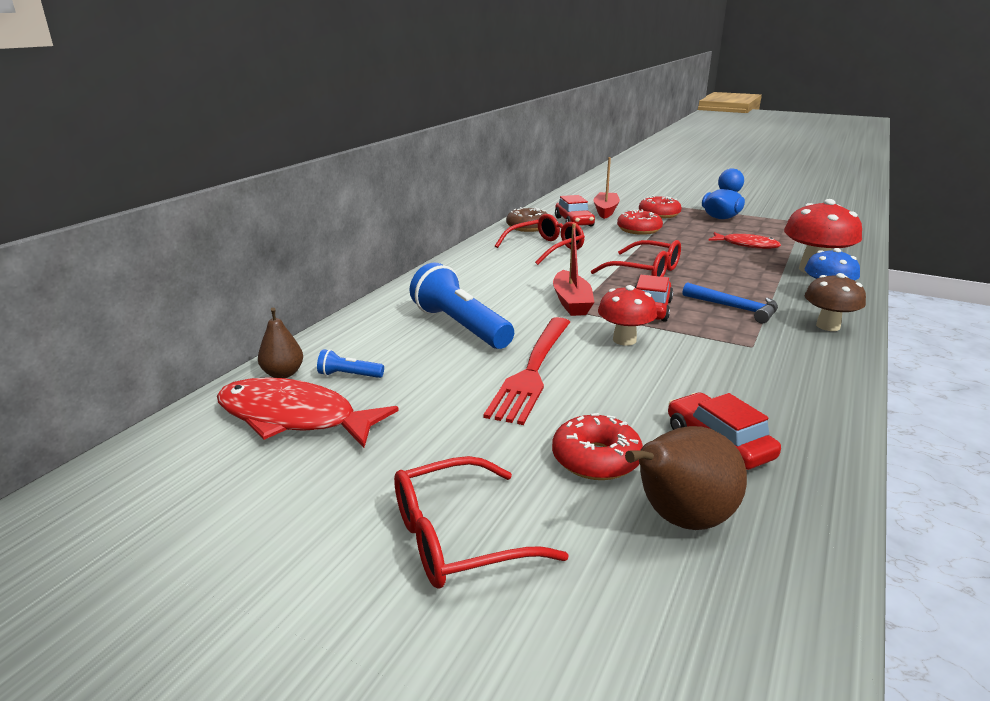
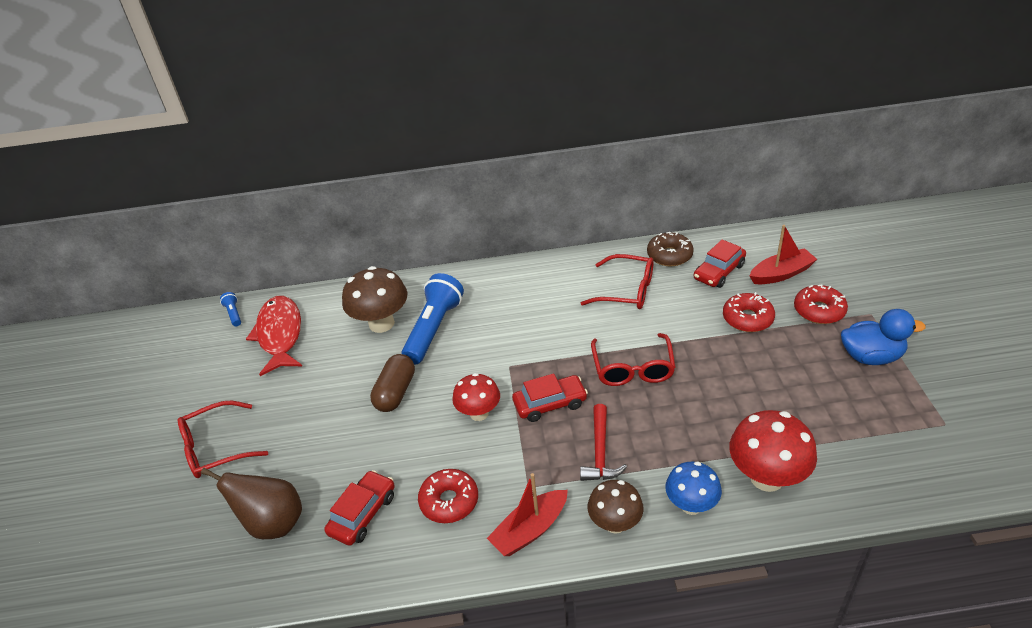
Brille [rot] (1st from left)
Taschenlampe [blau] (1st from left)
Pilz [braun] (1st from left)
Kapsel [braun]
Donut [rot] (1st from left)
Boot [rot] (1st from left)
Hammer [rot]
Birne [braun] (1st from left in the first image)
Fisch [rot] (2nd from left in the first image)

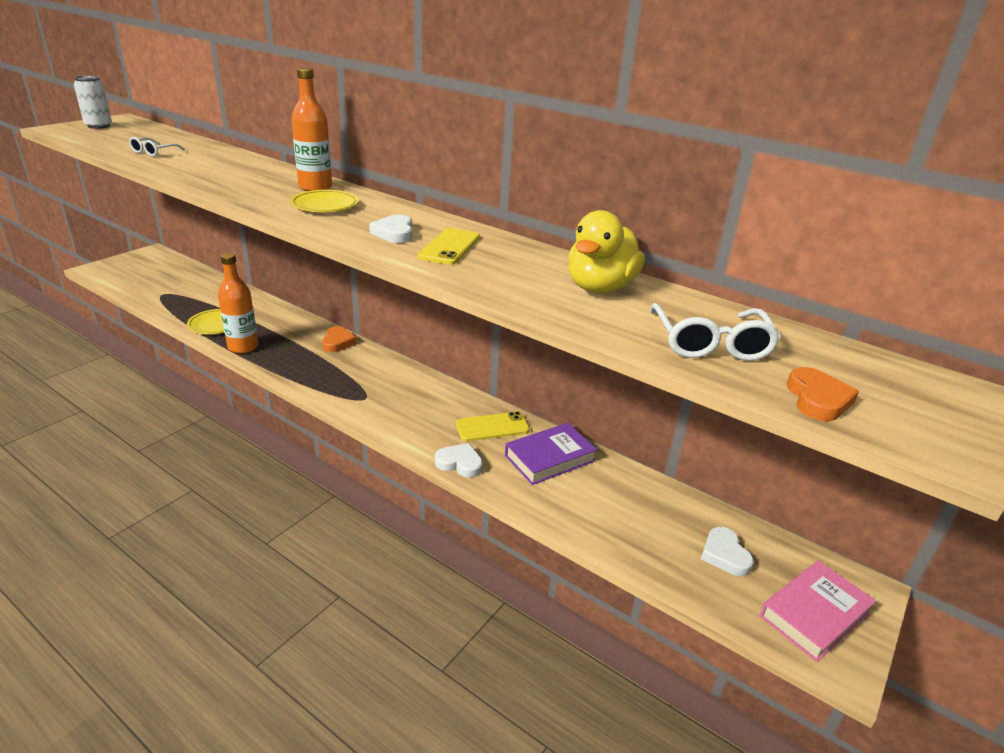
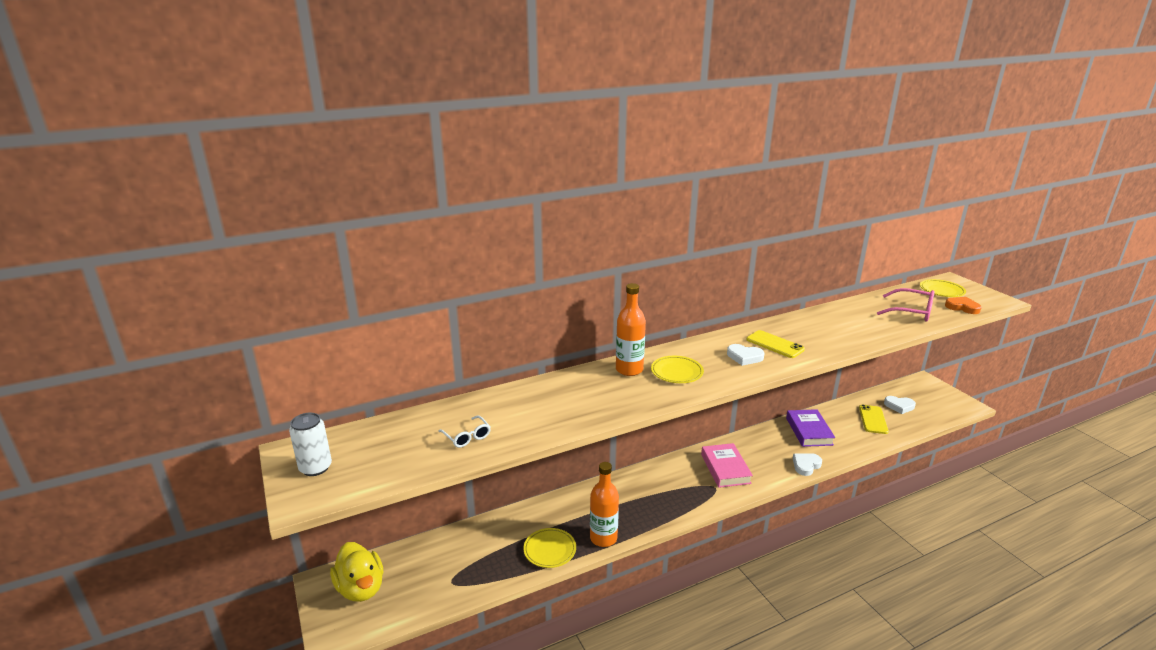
Ente [gelb]
Buch [rosa]
Handy [gelb] (2nd from left)
Brille [rosa]
Teller [gelb] (3rd from left)
Herz [orange] (1st from left in the first image)

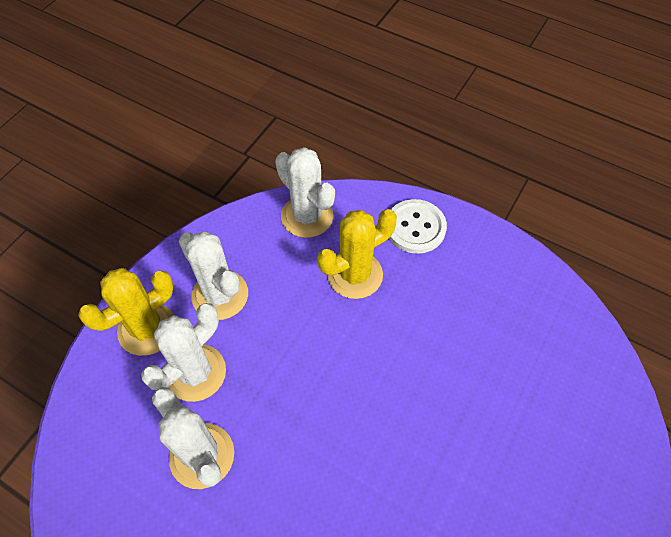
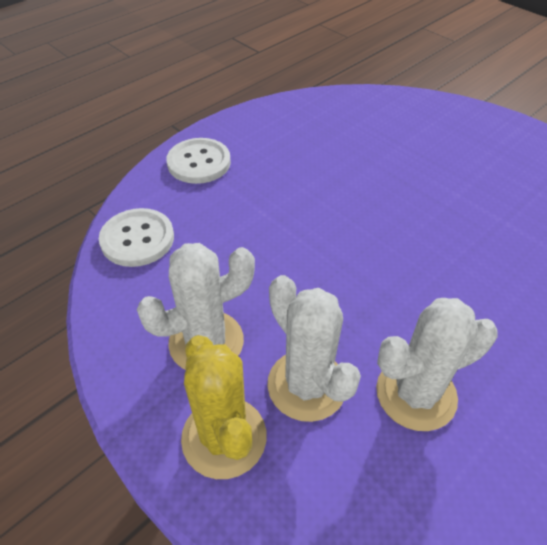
Knopf [weiß] (1st from left)
Kaktus [gelb] (2nd from left in the first image)

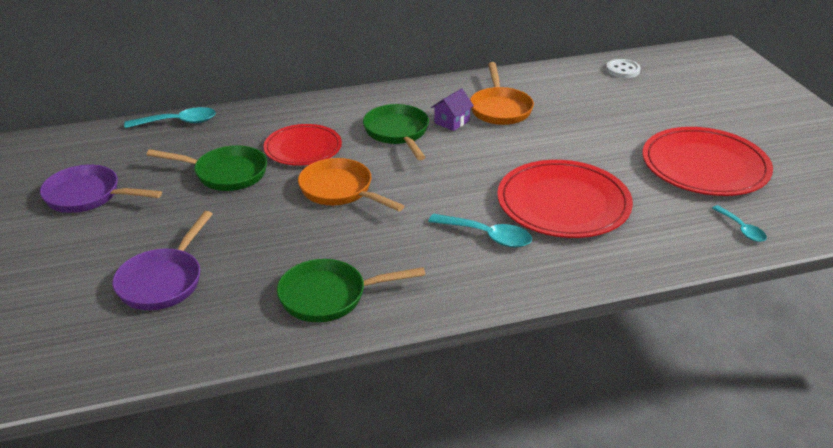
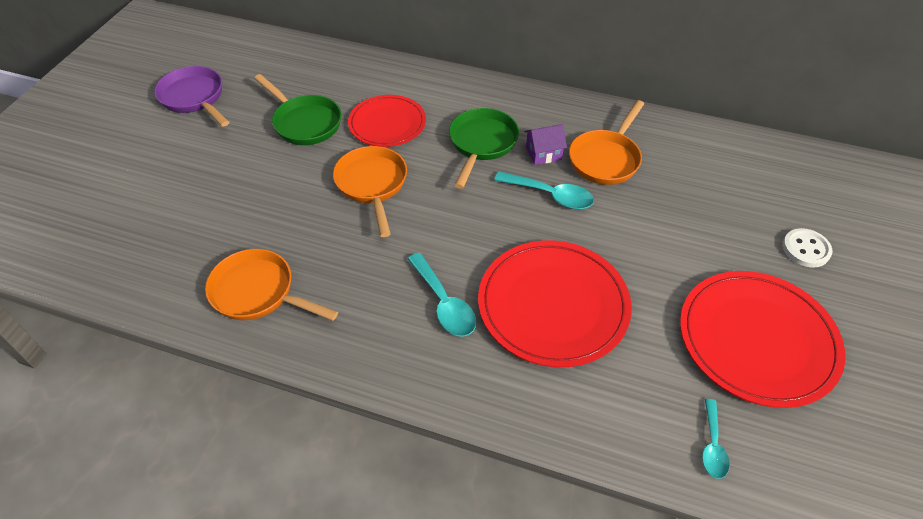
Pfanne [orange] (1st from left)
Löffel [türkis] (2nd from left)
Knopf [weiß]
Pfanne [lila] (2nd from left in the first image)

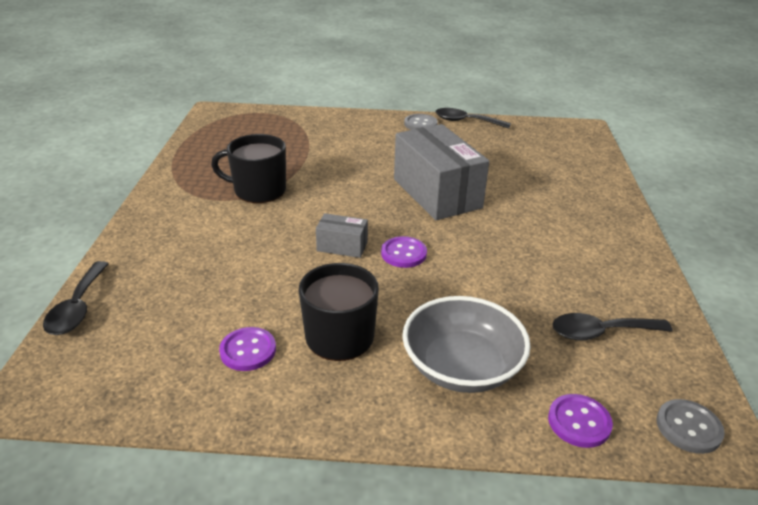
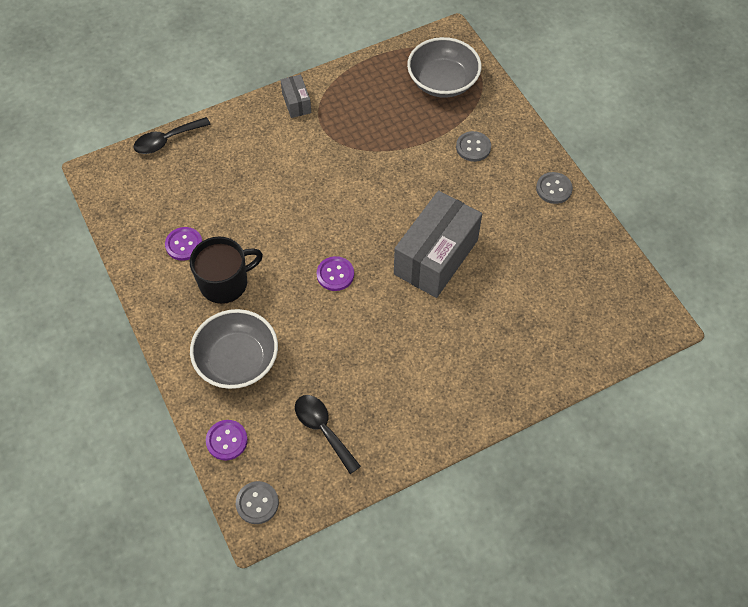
Schachtel [grau] (1st from left)
Schüssel [grau] (2nd from left)
Knopf [grau] (2nd from left)
Tasse [schwarz] (1st from left in the first image)
Löffel [schwarz] (2nd from left in the first image)

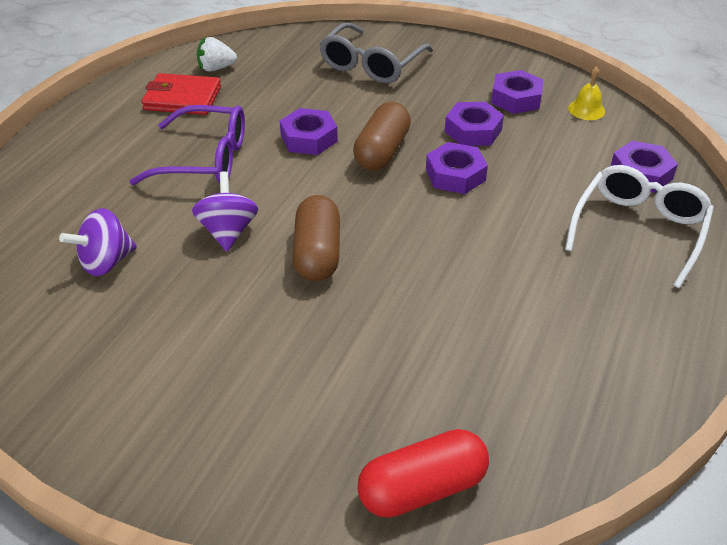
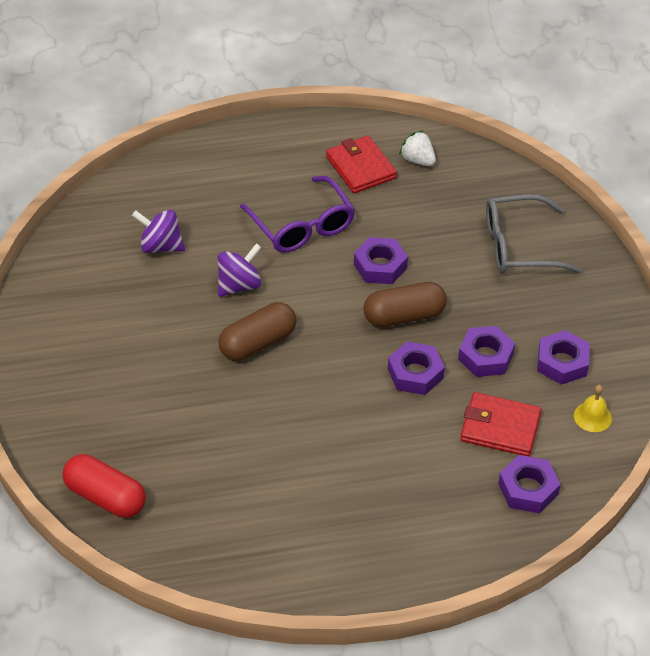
Geldbörse [rot] (2nd from left)
Brille [weiß]

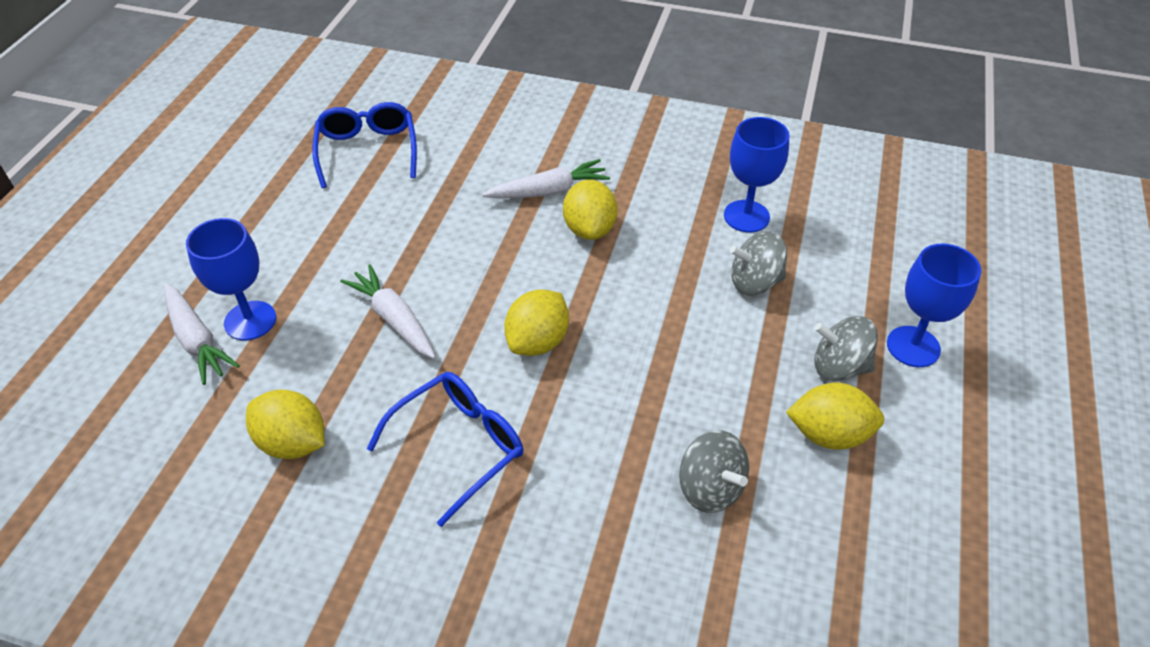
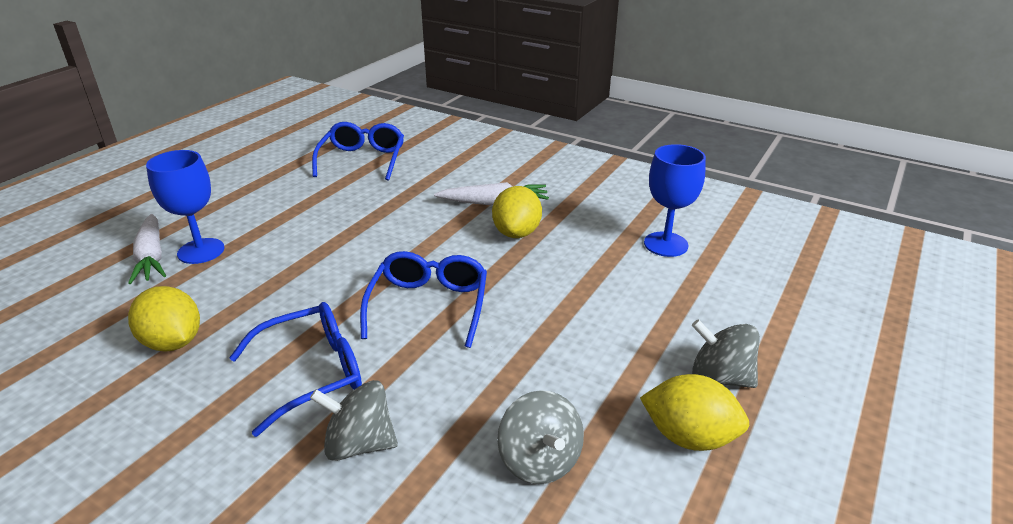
Kreisel [grau] (1st from left)
Brille [blau] (3rd from left)
Karotte [weiß] (2nd from left in the first image)
Kelch [blau] (3rd from left in the first image)

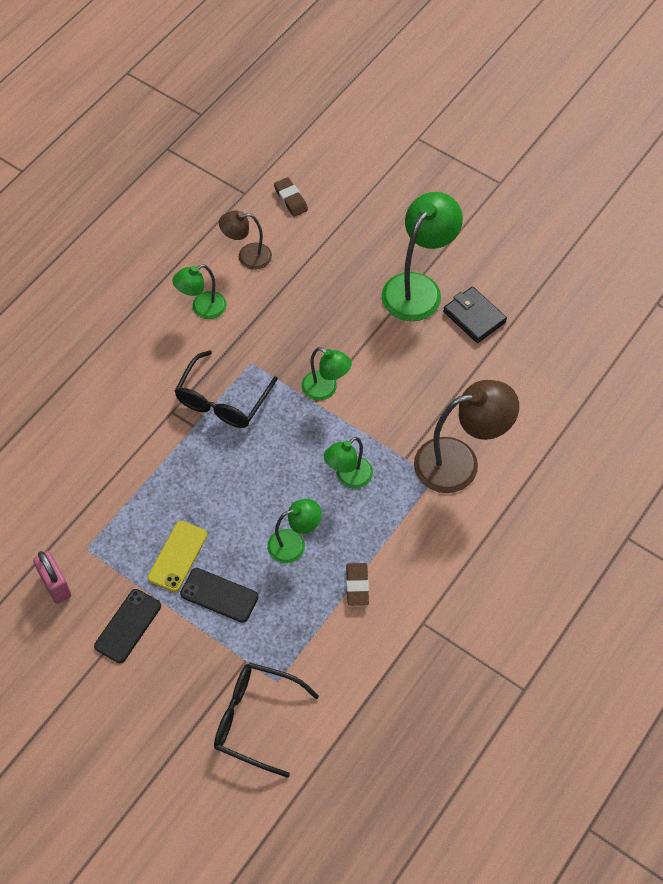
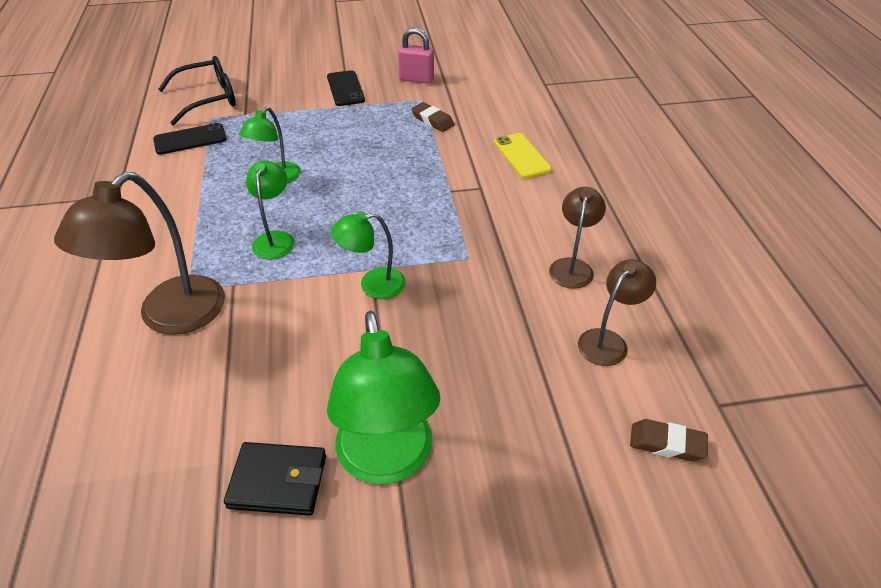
Handy [schwarz] (1st from left)
Radiergummi [braun] (1st from left)
Handy [gelb]
Lampe [braun] (2nd from left)
Brille [schwarz] (1st from left in the first image)

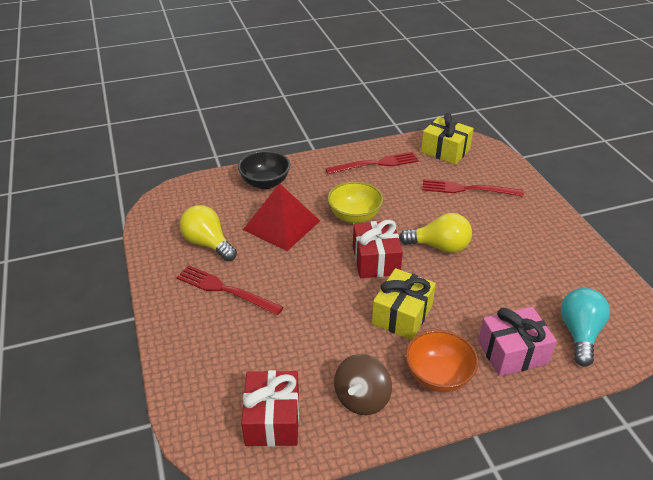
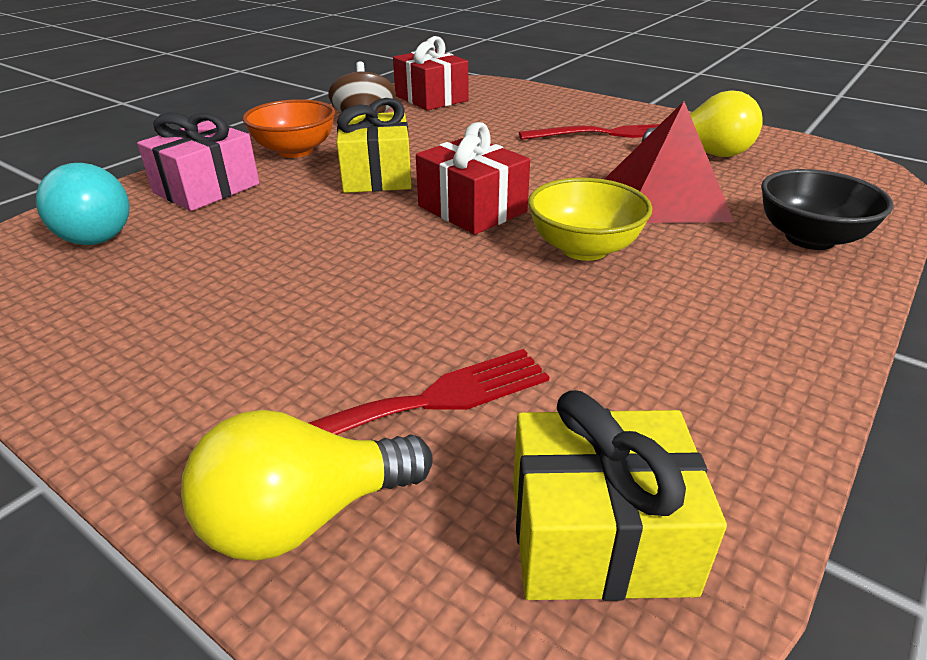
Glühbirne [gelb] (1st from left)
Gabel [rot] (2nd from left in the first image)

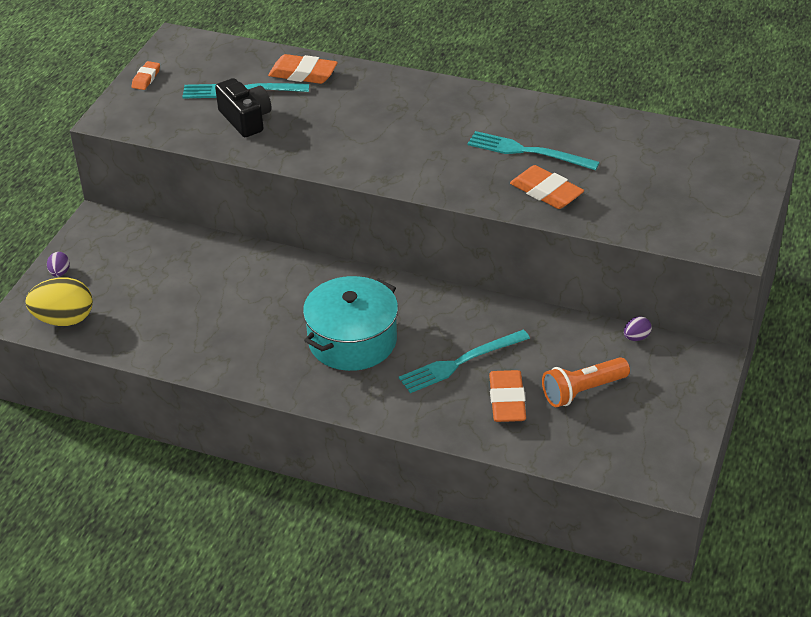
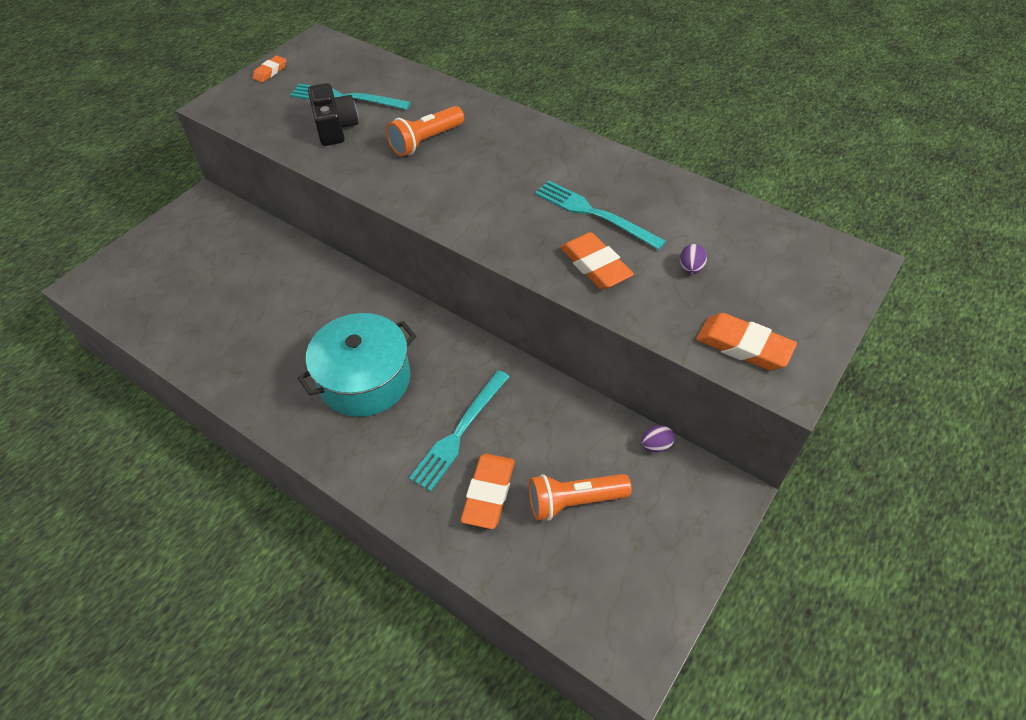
Taschenlampe [orange] (1st from left)
Gabel [türkis] (2nd from left)
Ei [lila] (2nd from left)
Radiergummi [orange] (4th from left)
Ei [gelb]

